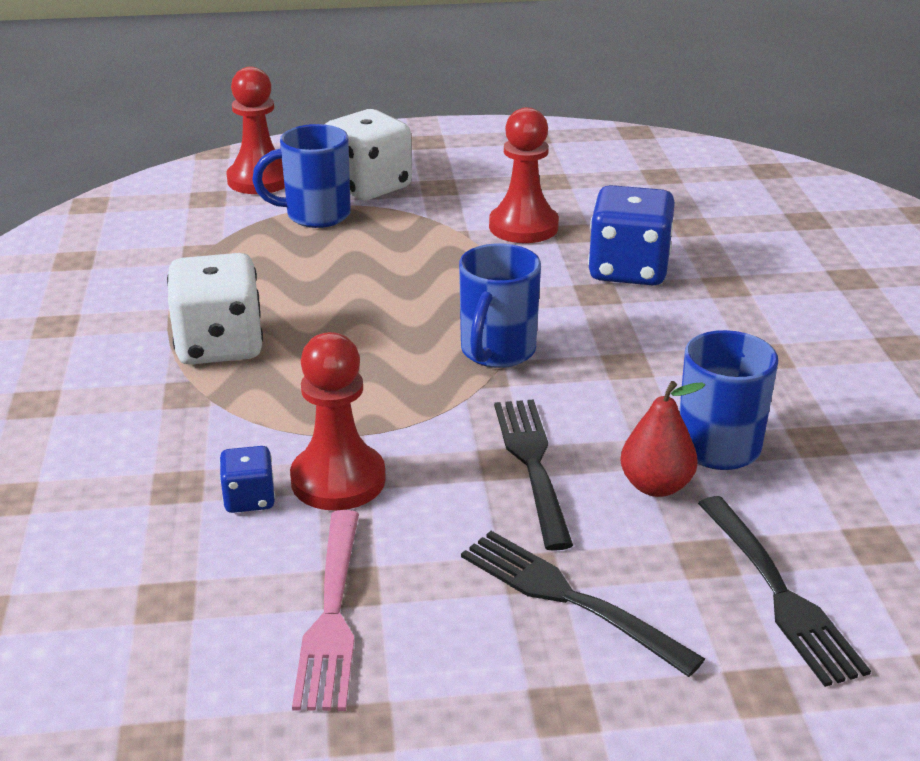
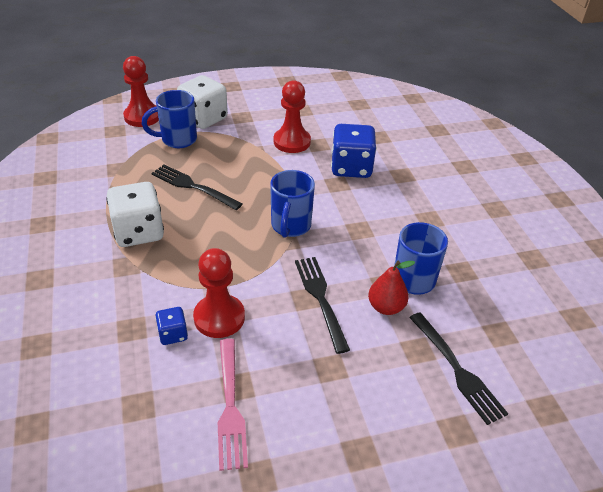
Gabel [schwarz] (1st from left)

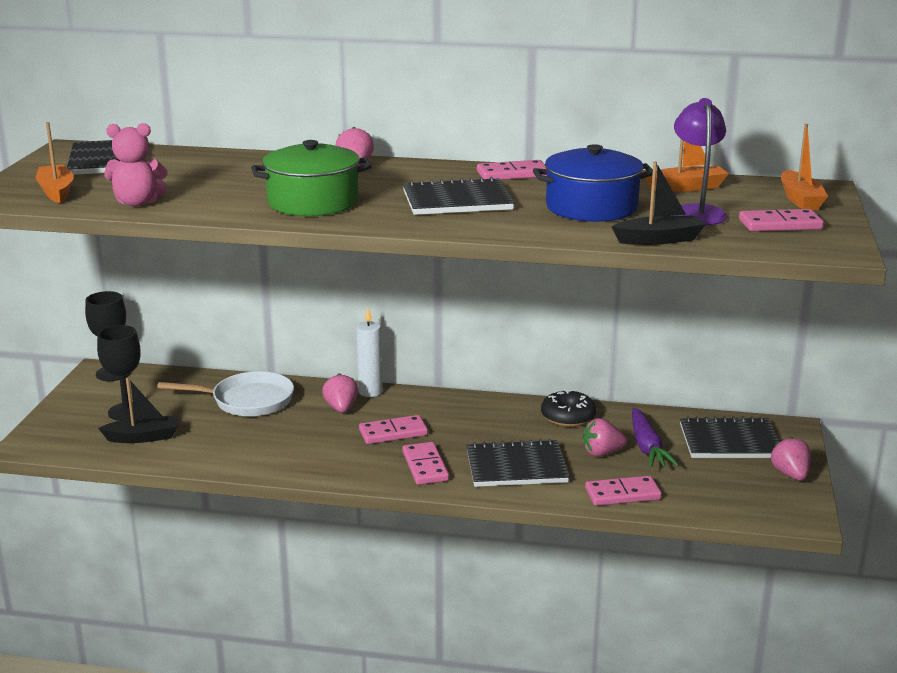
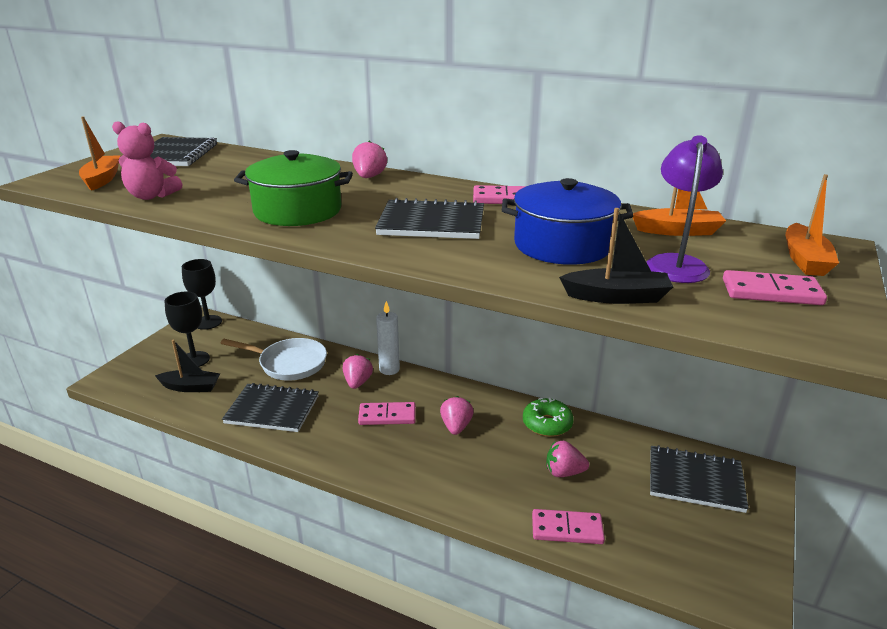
Notizbuch [schwarz] (2nd from left)
Erdbeere [rosa] (3rd from left)
Donut [grün]
Dominostein [rosa] (2nd from left in the first image)
Karotte [lila]

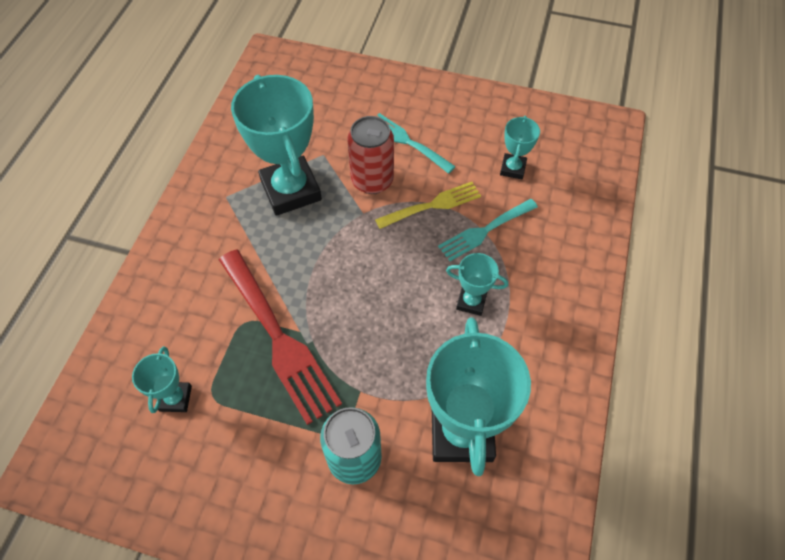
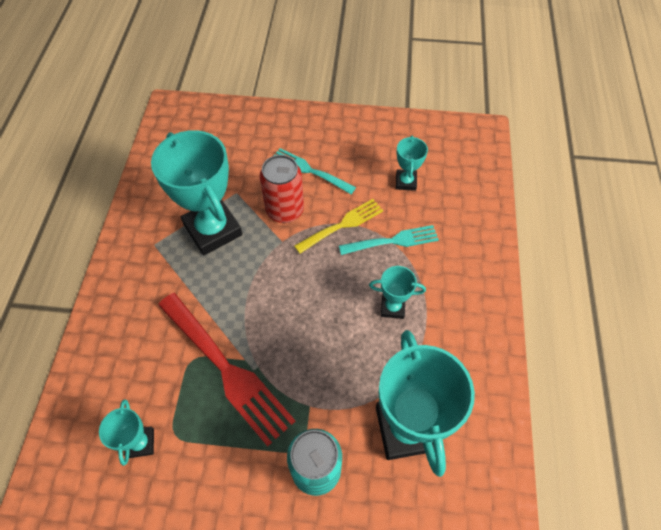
Gabel [türkis] (2nd from left)

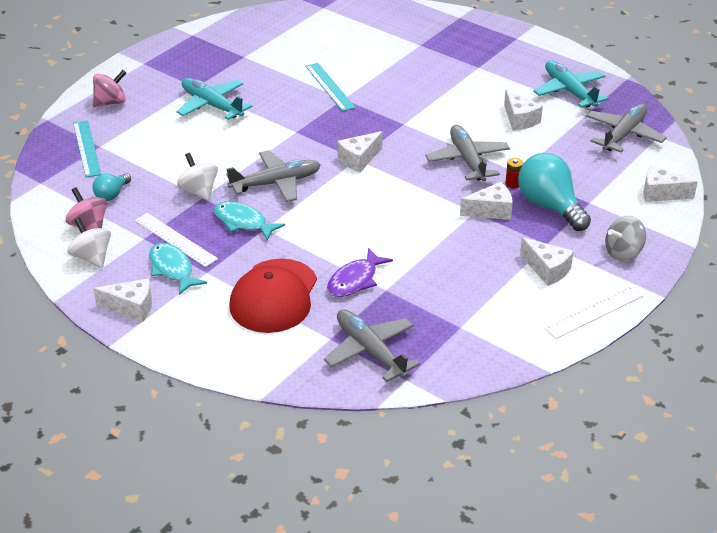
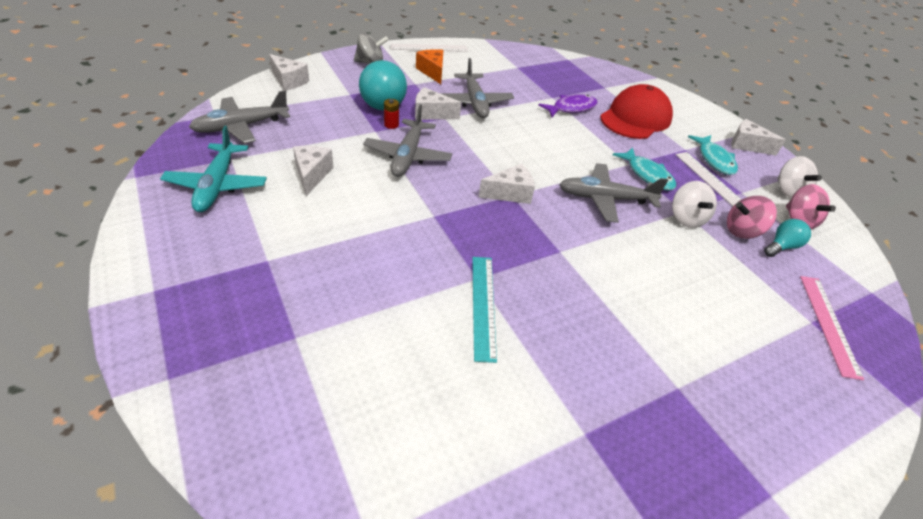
Käse [orange]
Flugzeug [grau] (3rd from left)
Kreisel [rosa] (1st from left)
Lineal [rosa]
Flugzeug [türkis] (1st from left in the first image)

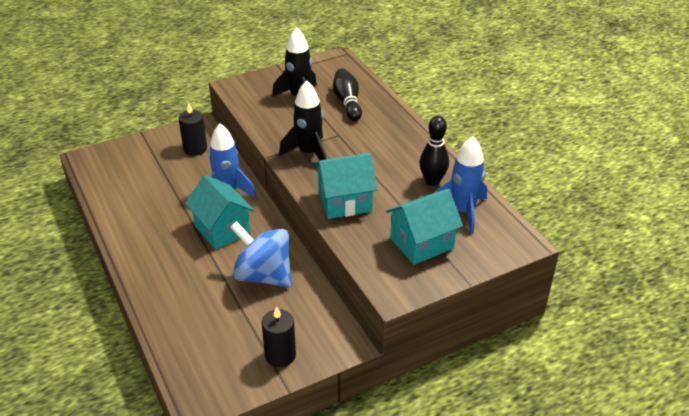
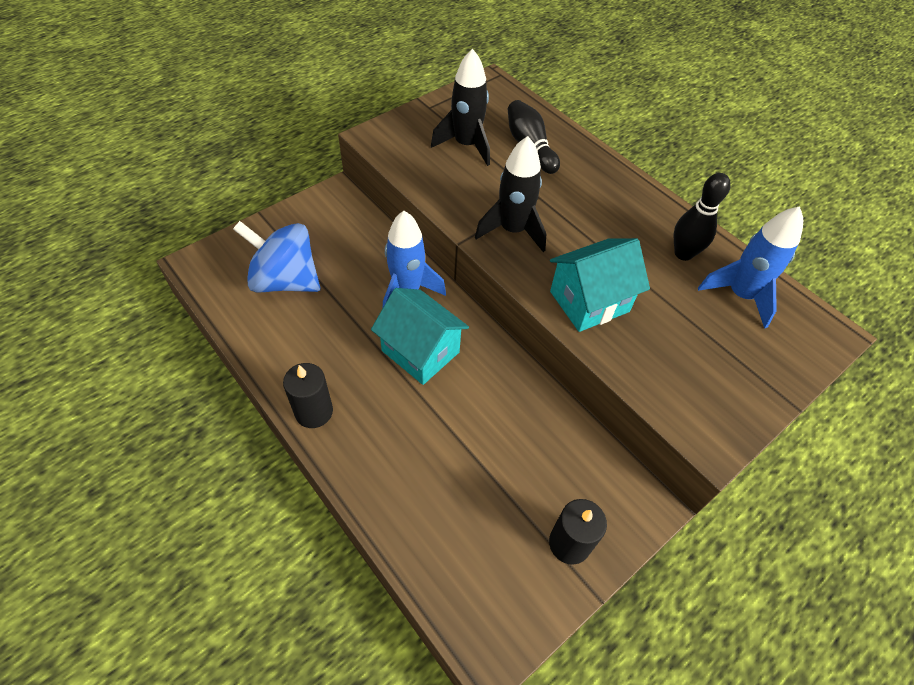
Kreisel [blau]
Kerze [schwarz] (1st from left)
Haus [türkis] (3rd from left in the first image)

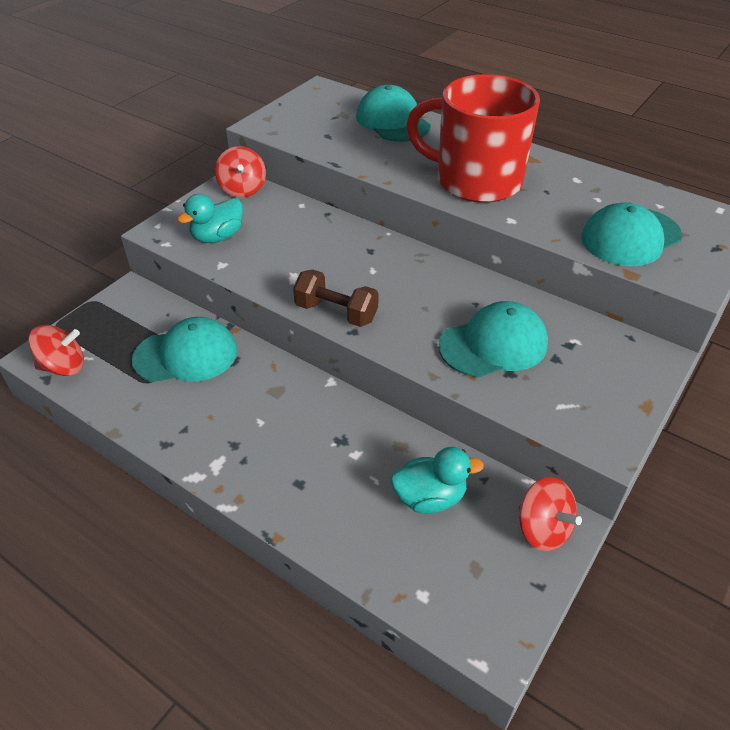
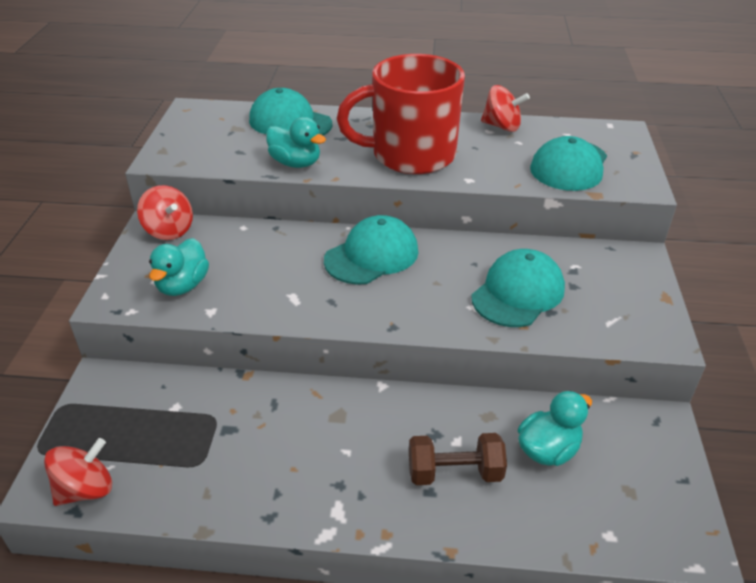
Ente [türkis] (2nd from left)
Kappe [türkis] (2nd from left)
Hantel [braun]
Kreisel [rot] (3rd from left)

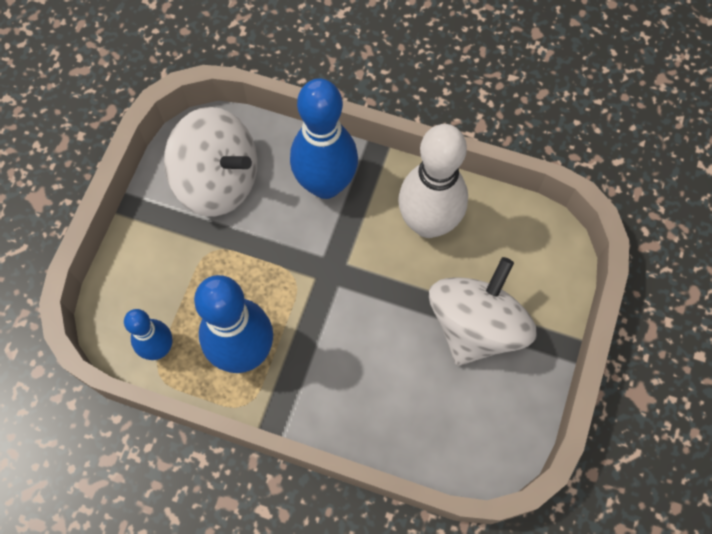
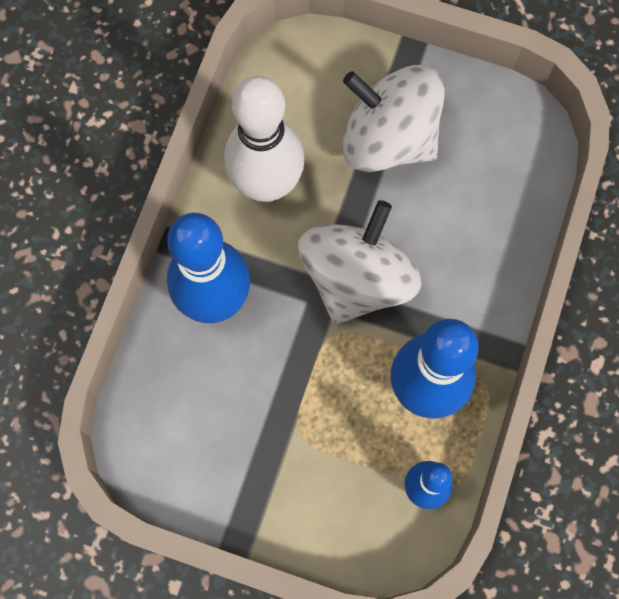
Kreisel [weiß] (1st from left)

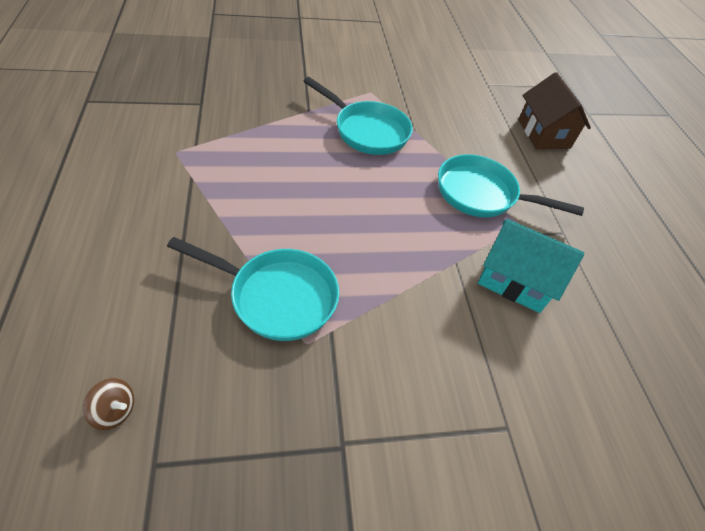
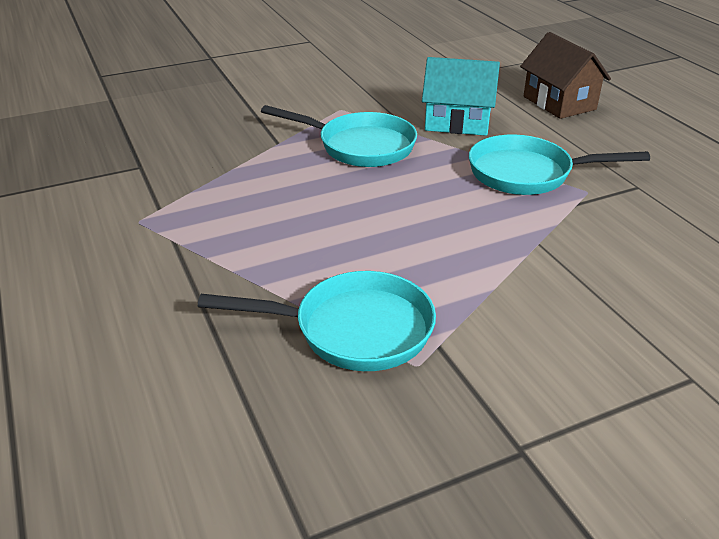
Haus [türkis]
Kreisel [braun]

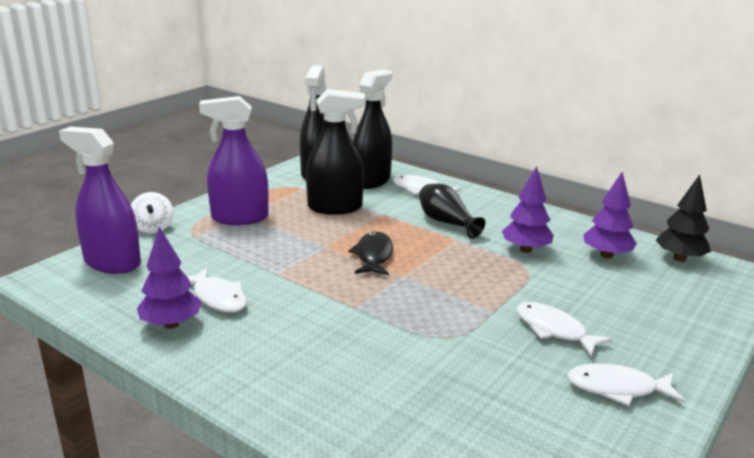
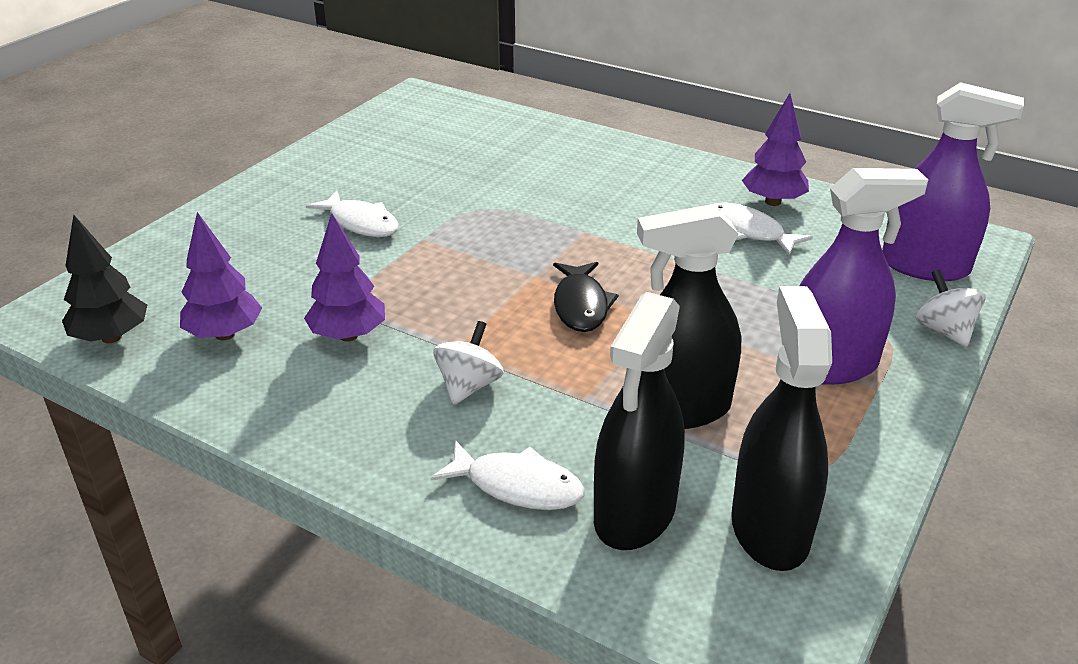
Kreisel [weiß] (1st from left)
Fisch [weiß] (4th from left in the first image)

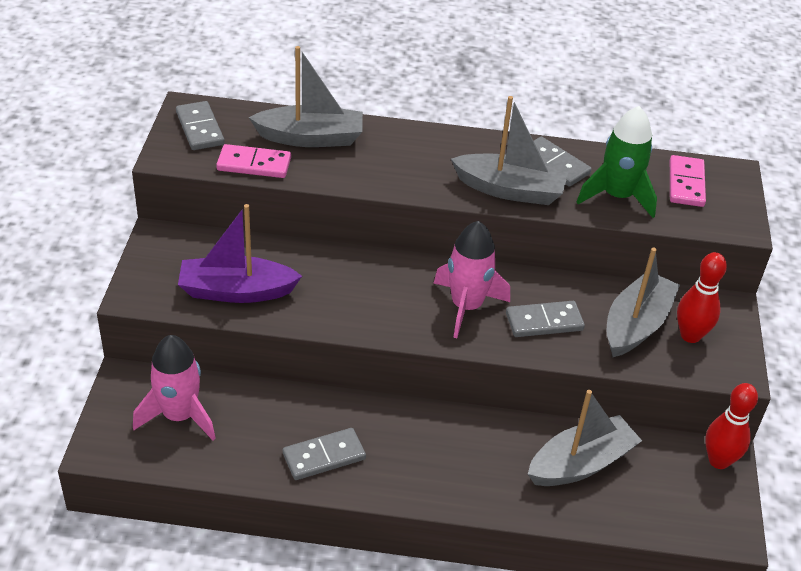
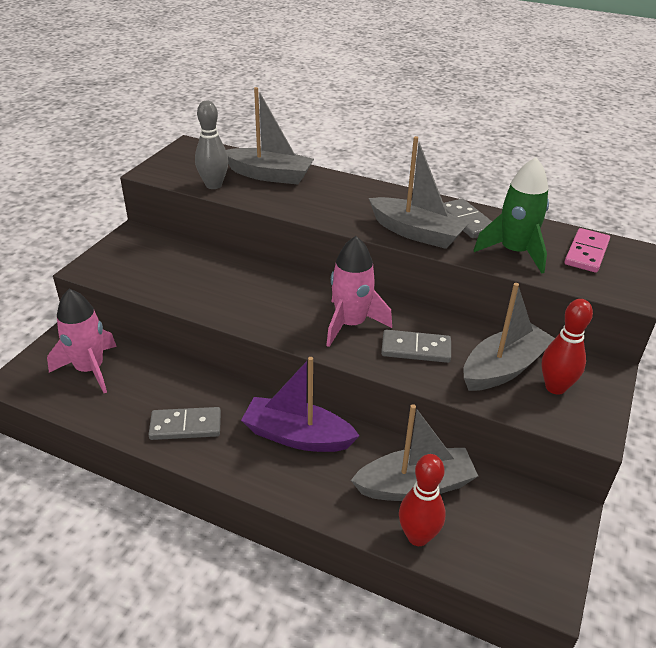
Bowlingkegel [grau]
Boot [lila]
Bowlingkegel [rot] (1st from left)
Dominostein [grau] (1st from left in the first image)

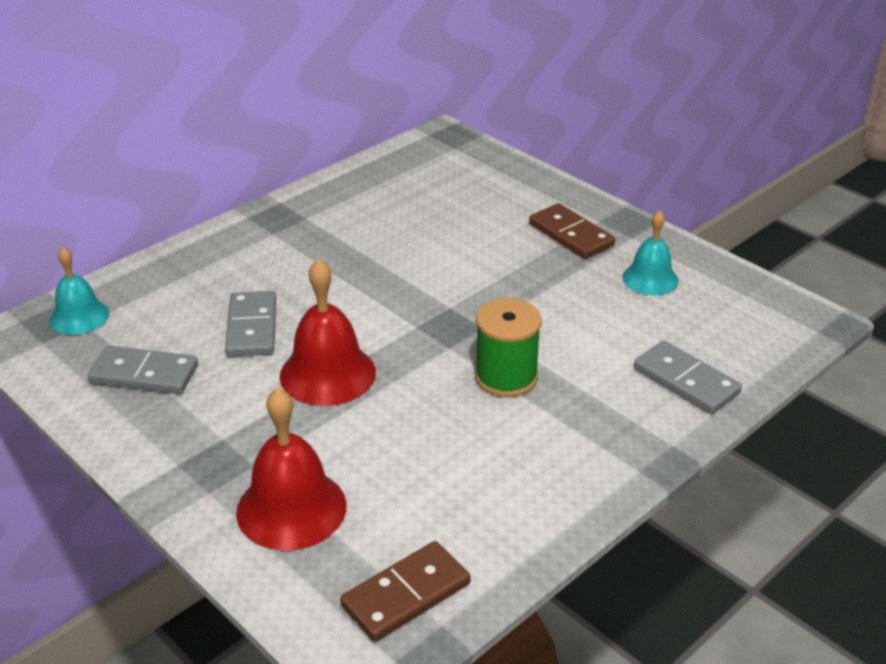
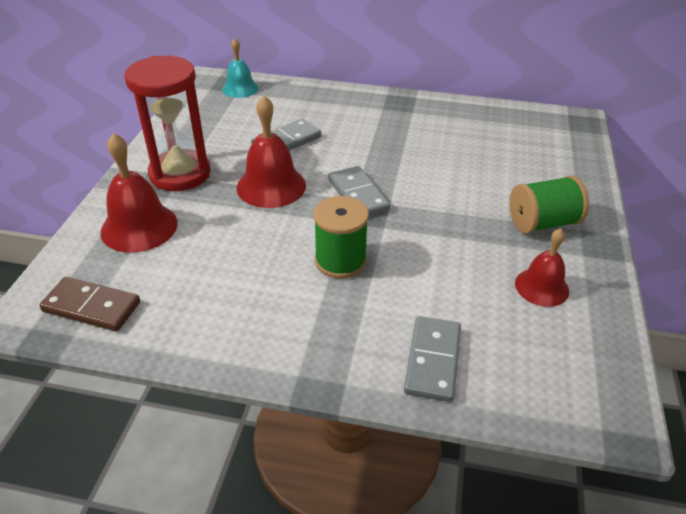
Sanduhr [rot]
Dominostein [grau] (2nd from left)
Garnrolle [grün] (2nd from left)
Glocke [rot] (3rd from left)

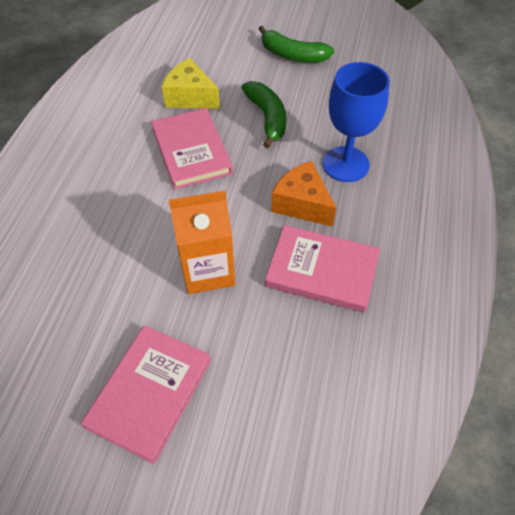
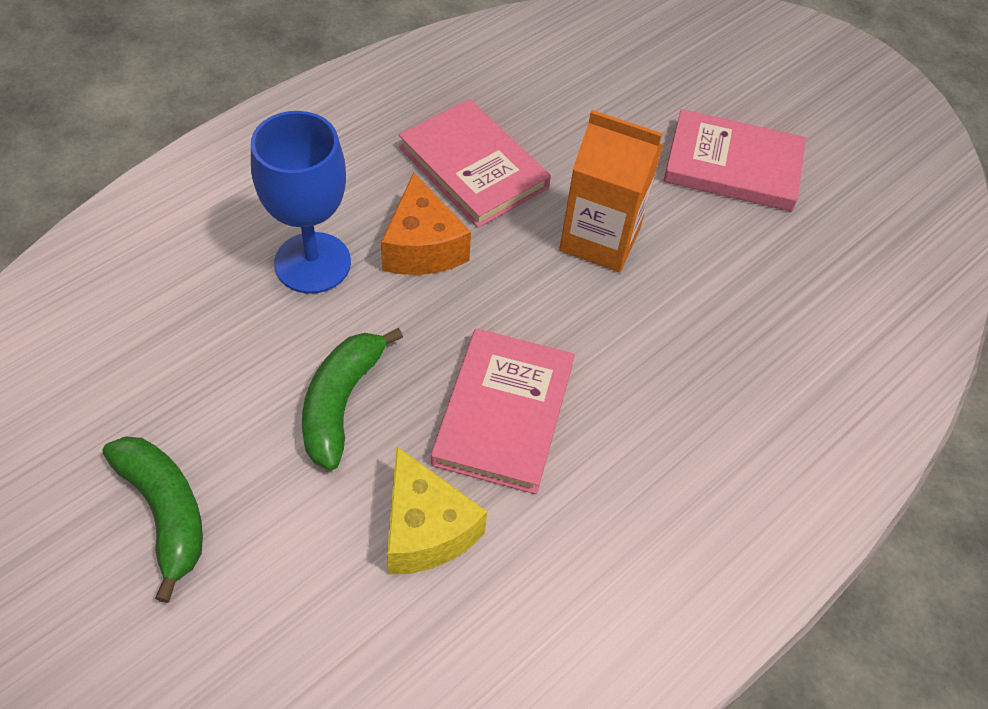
Buch [rosa] (3rd from left)

